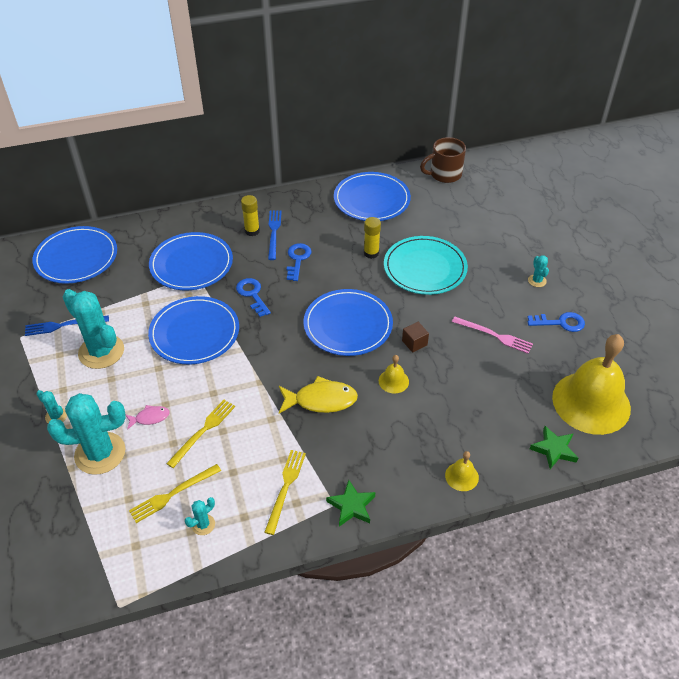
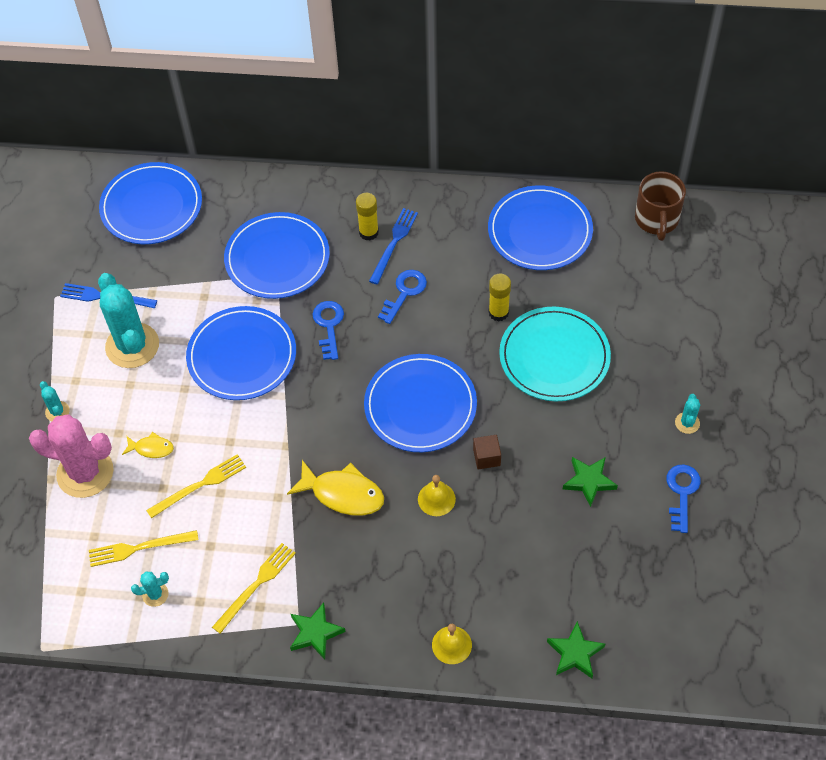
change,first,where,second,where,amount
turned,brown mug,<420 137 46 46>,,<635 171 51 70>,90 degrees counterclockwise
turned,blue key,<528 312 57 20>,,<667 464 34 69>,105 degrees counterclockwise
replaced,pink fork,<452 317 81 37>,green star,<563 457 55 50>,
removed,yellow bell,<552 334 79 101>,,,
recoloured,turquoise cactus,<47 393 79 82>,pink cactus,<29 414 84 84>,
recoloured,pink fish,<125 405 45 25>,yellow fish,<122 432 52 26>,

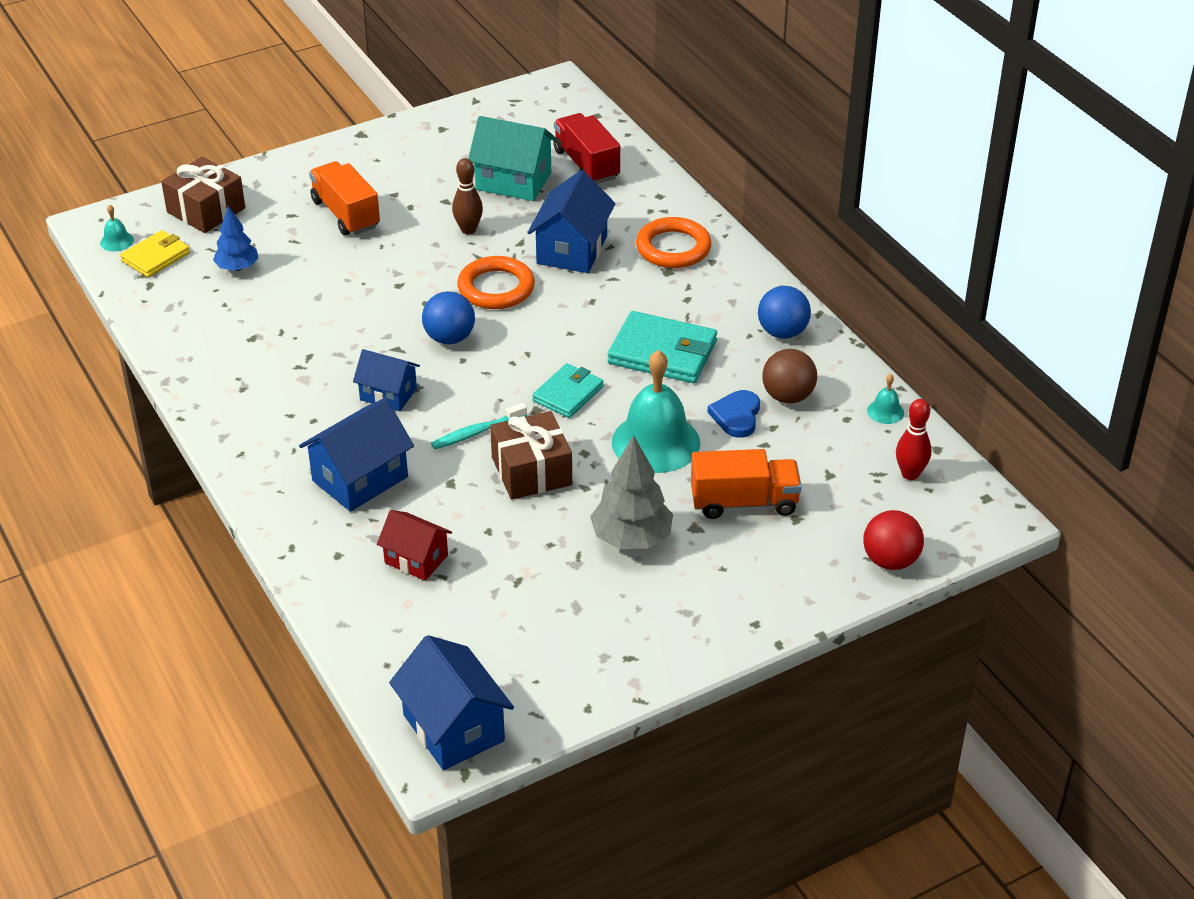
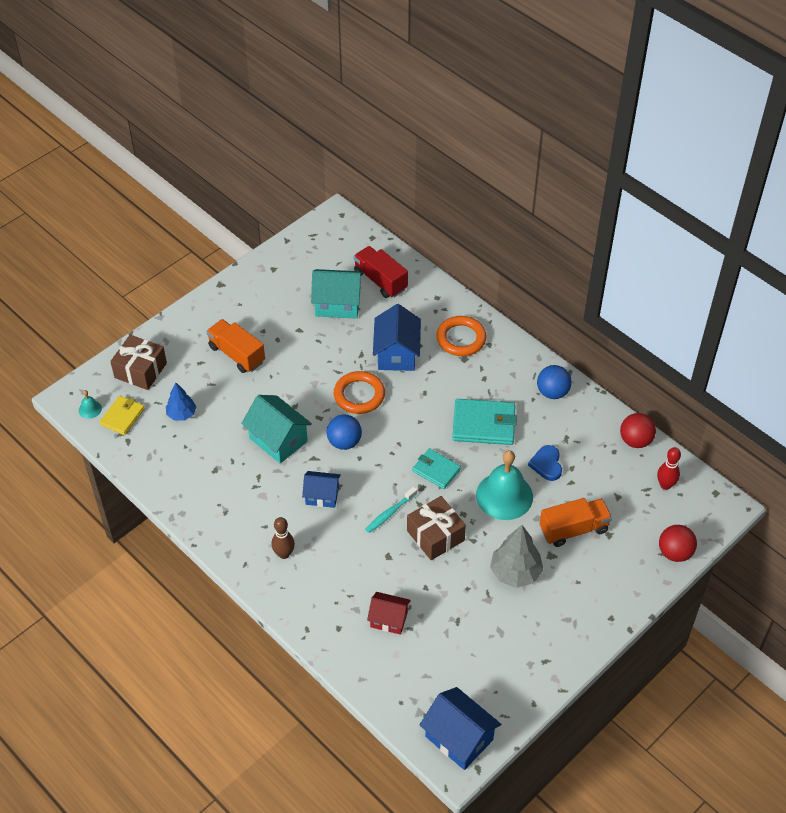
change,first,where,second,where,amount
moved,brown bowling pin,<452 158 31 76>,,<272 517 23 42>,
removed,brown ball,<762 349 55 55>,,,
turned,turquoise wallet,<532 363 72 55>,,<412 448 49 41>,75 degrees counterclockwise
replaced,turquoise bell,<867 374 37 50>,red ball,<620 413 36 35>,
removed,blue house,<299 398 115 114>,,,
added,,,turquoise house,<241 395 71 69>,

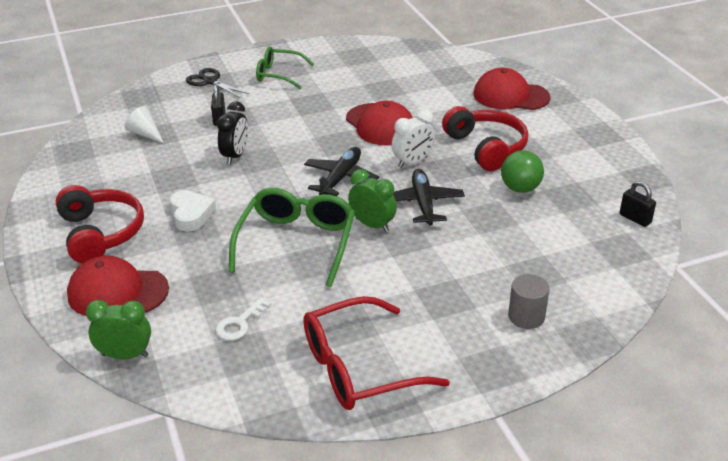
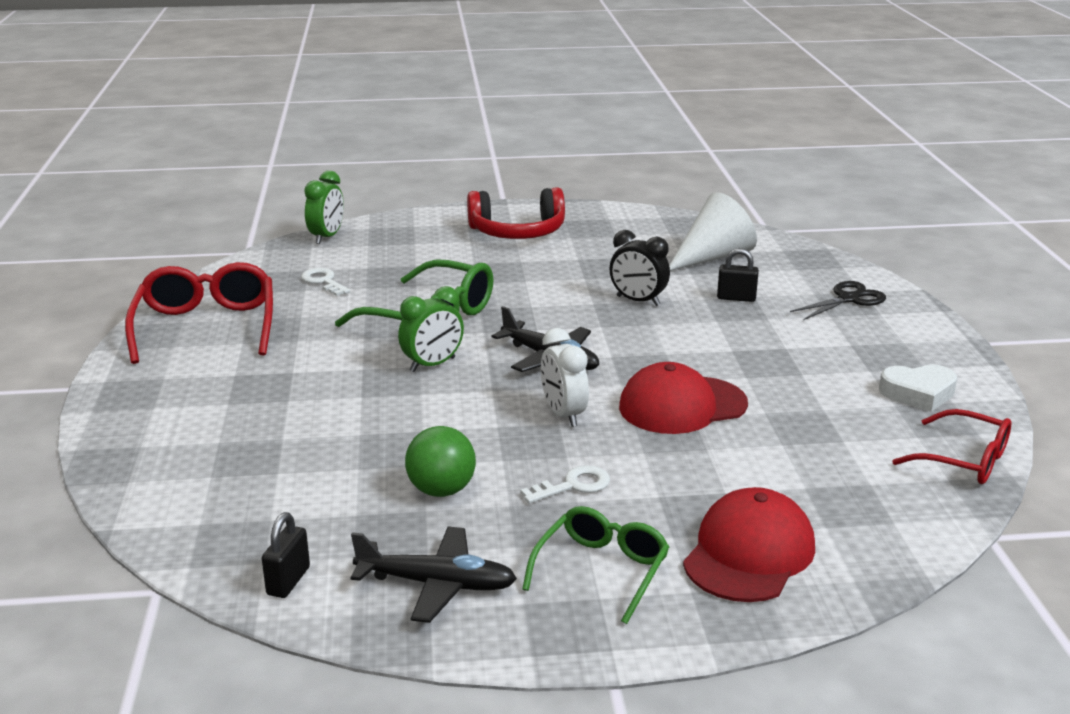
change,first,where,second,where,amount
moved,green glasses,<256 47 58 42>,,<522 506 147 118>,
resized,white cone,<125 106 39 37>,,<669 192 88 79>,x1.76
replaced,red headphones,<442 106 86 65>,white key,<520 465 90 39>,
moved,black plane,<393 169 72 56>,,<351 526 166 97>,
turned,black padlock,<620 181 36 46>,,<262 512 48 86>,45 degrees counterclockwise
moved,white heart,<169 190 47 42>,,<879 364 78 48>,
removed,red cap,<67 256 102 60>,,,
removed,grey cylinder,<508 274 42 55>,,,
added,,,red glasses,<892 409 120 75>,

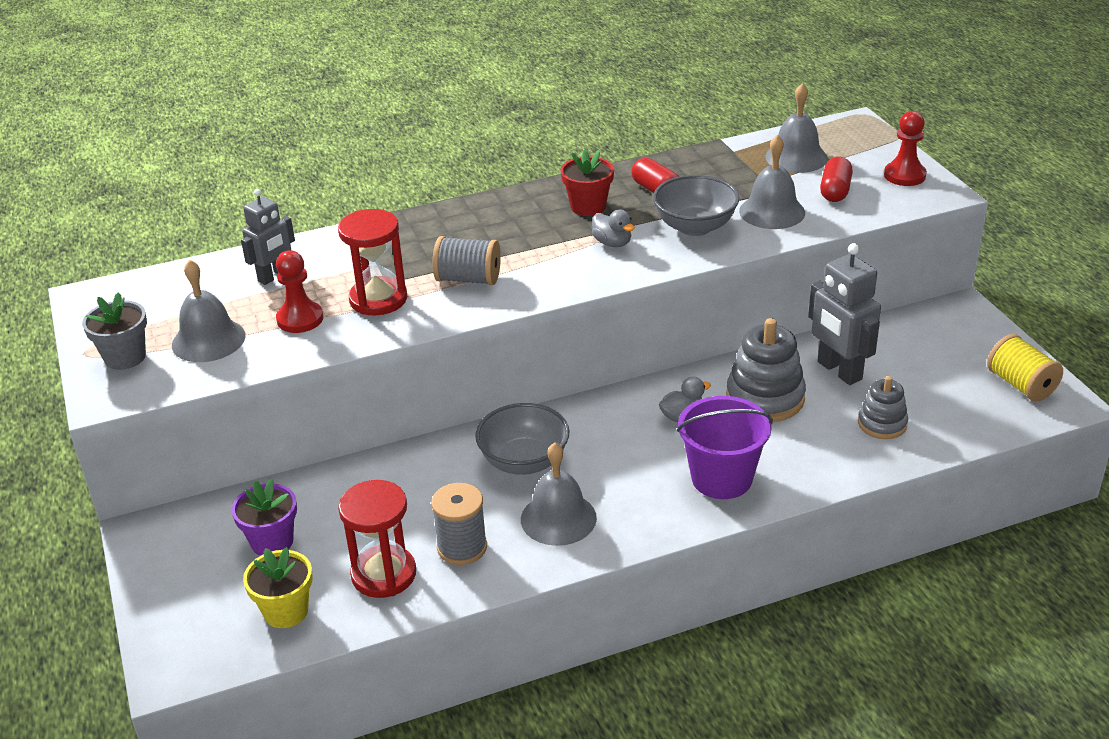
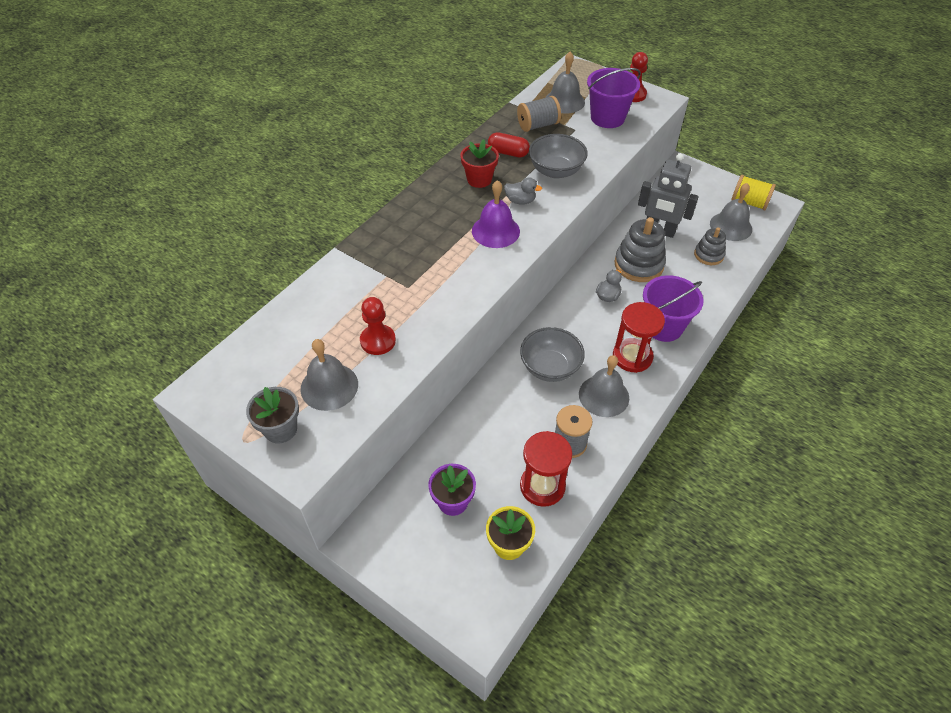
change,first,where,second,where,amount
moved,grey bell,<739 135 66 94>,,<710 183 42 58>,
replaced,red capsule,<820 157 33 45>,purple bucket,<587 68 54 60>,
removed,grey robot,<241 189 54 96>,,,
moved,red hourglass,<338 209 69 106>,,<613 302 52 71>,
moved,grey spool,<433 236 68 49>,,<517 96 44 36>,
added,,,purple bell,<472 180 48 68>,

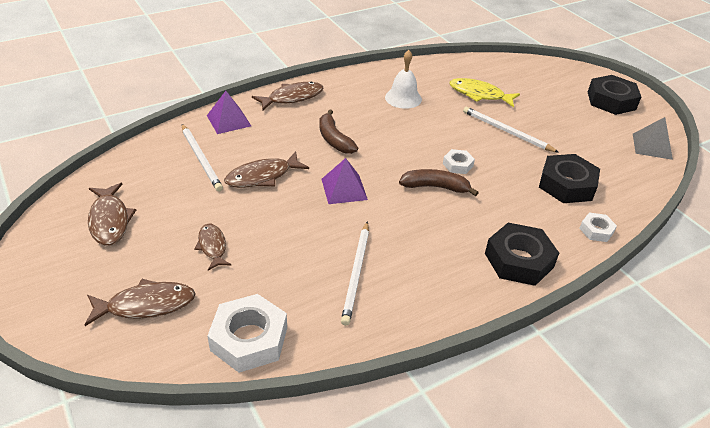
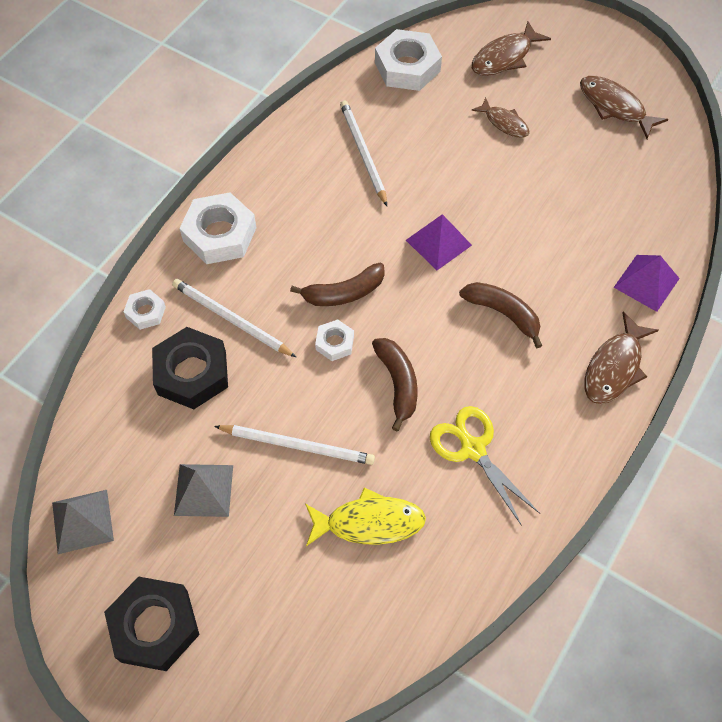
change,first,where,second,where,amount
replaced,white bell,<385 50 37 59>,yellow scissors,<430 406 110 120>,
moved,white pencil,<182 124 41 67>,,<172 279 124 78>,
removed,brown fish,<224 151 85 37>,,,
recoloured,black nut,<485 223 74 63>,white nut,<179 192 77 72>,
added,,,brown banana,<372 338 46 93>,
added,,,grey pyramid,<174 464 59 53>,

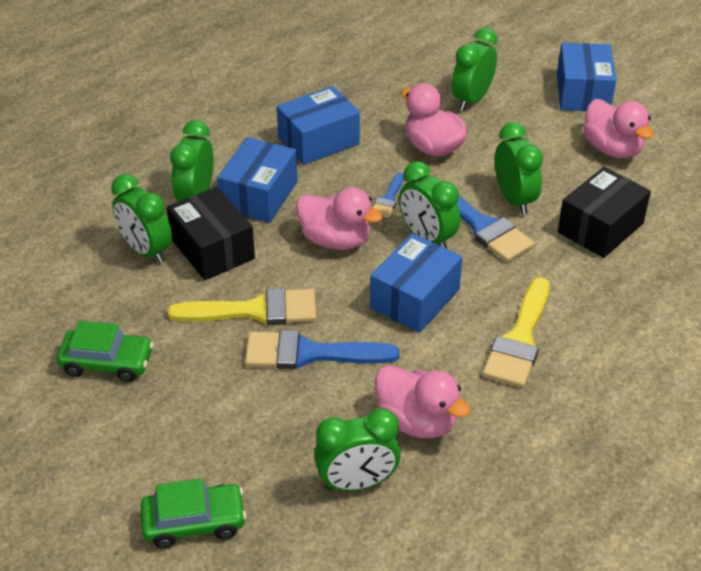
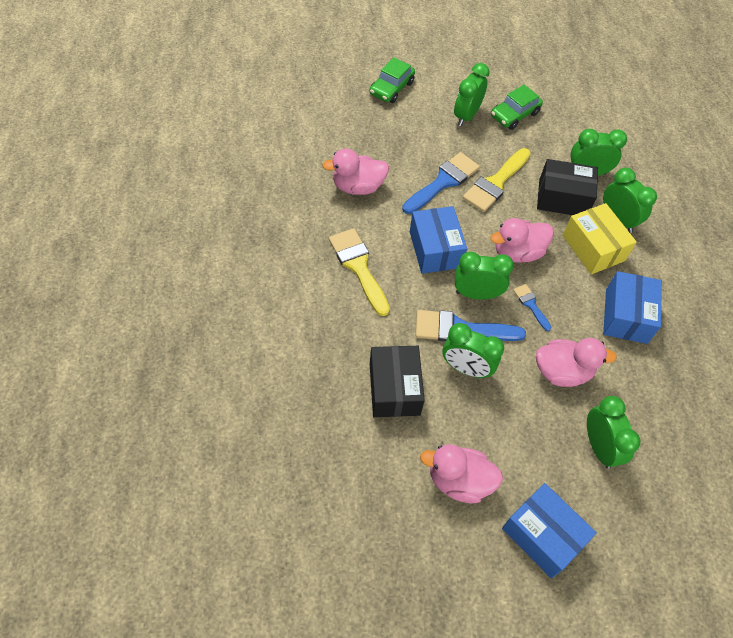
change,first,where,second,where,amount
recoloured,blue box,<217 137 80 86>,yellow box,<563 203 74 71>,
moved,green clock,<314 408 87 83>,,<454 63 36 63>,

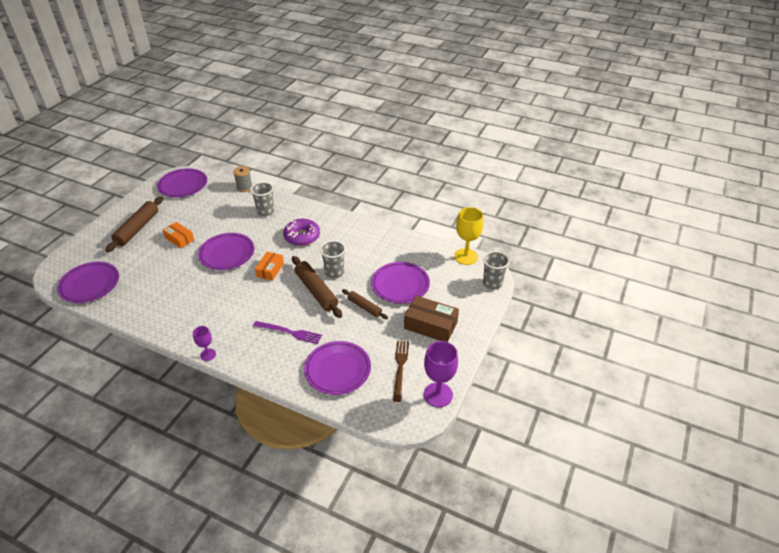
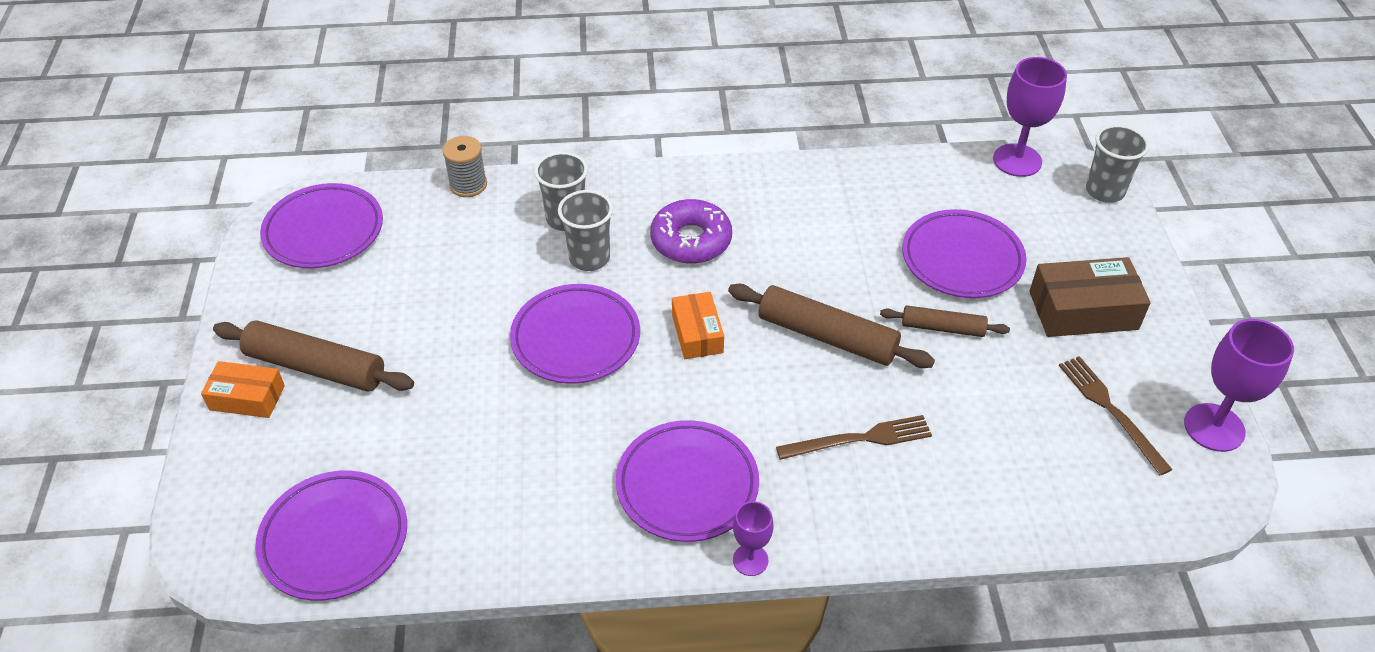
change,first,where,second,where,amount
turned,brown rolling pin,<105 196 58 56>,,<213 320 201 72>,60 degrees counterclockwise
recoloured,yellow goblet,<454 207 30 58>,purple goblet,<993 57 74 120>,
moved,orange box,<163 222 31 26>,,<201 361 84 57>,
moved,grey cup,<320 240 25 38>,,<558 190 55 81>,
recoloured,purple fork,<253 321 69 23>,brown fork,<776 415 156 45>,
moved,purple plate,<304 341 67 54>,,<616 420 143 122>,

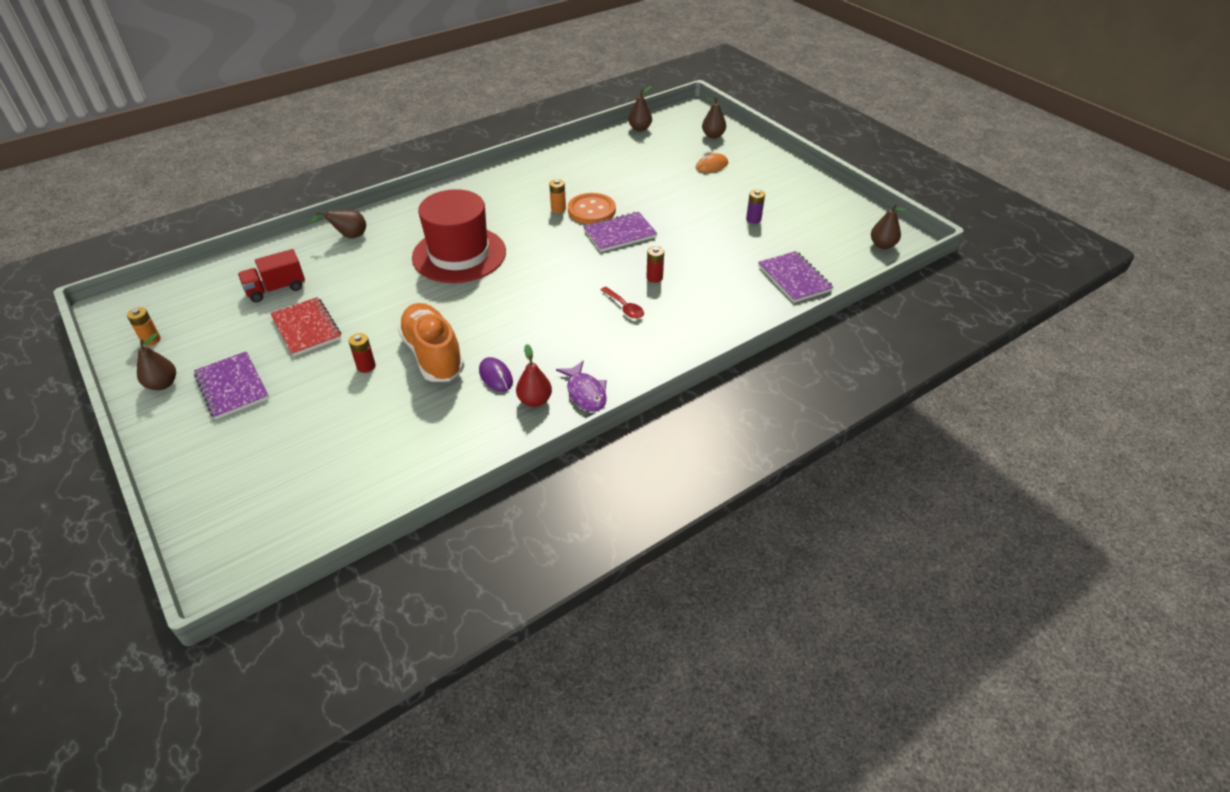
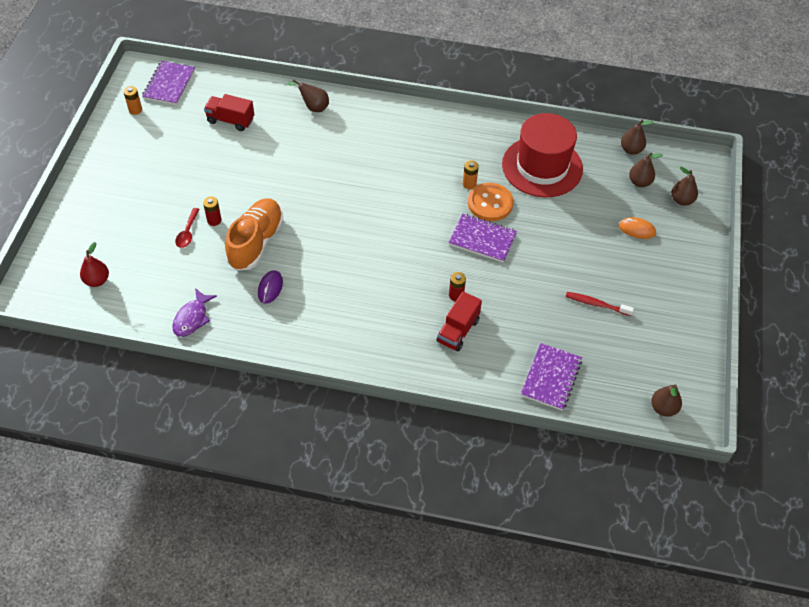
change,first,where,second,where,amount
moved,red hat,<412 189 94 94>,,<502 113 81 84>,
replaced,purple battery,<746 190 19 34>,red toothbrush,<566 292 68 24>,
moved,red spoon,<601 287 43 32>,,<175 208 25 40>,
removed,red notebook,<270 297 71 60>,,,
moved,brown pear,<137 333 39 57>,,<629 152 34 35>,
moved,red pear,<516 344 36 63>,,<80 242 29 45>,
moved,purple notebook,<194 351 75 69>,,<142 61 53 44>,
moved,purple fish,<556 361 51 51>,,<172 288 45 49>,
added,,,red truck,<437 292 45 60>,

